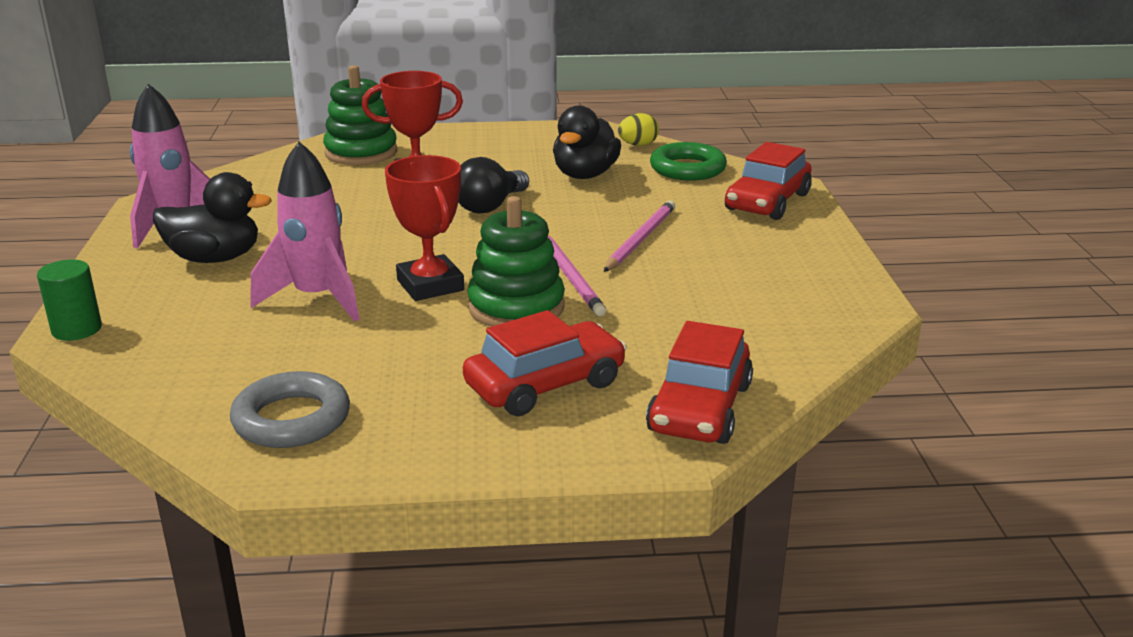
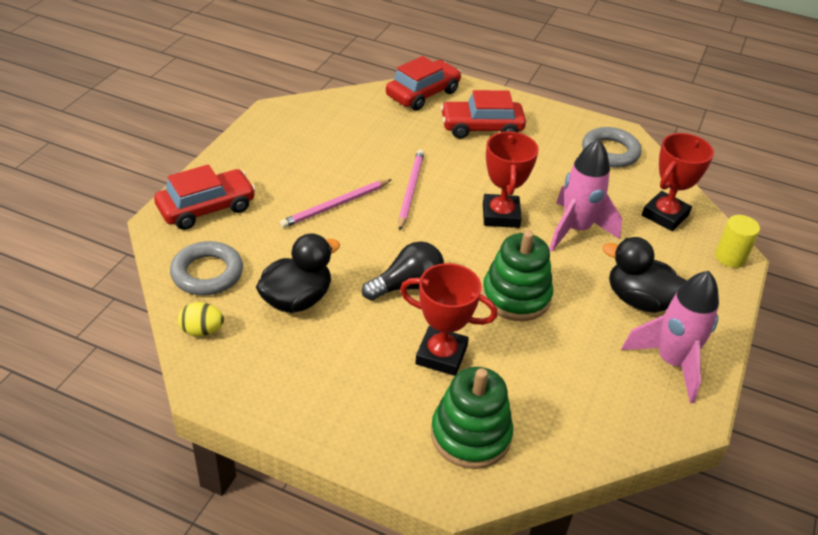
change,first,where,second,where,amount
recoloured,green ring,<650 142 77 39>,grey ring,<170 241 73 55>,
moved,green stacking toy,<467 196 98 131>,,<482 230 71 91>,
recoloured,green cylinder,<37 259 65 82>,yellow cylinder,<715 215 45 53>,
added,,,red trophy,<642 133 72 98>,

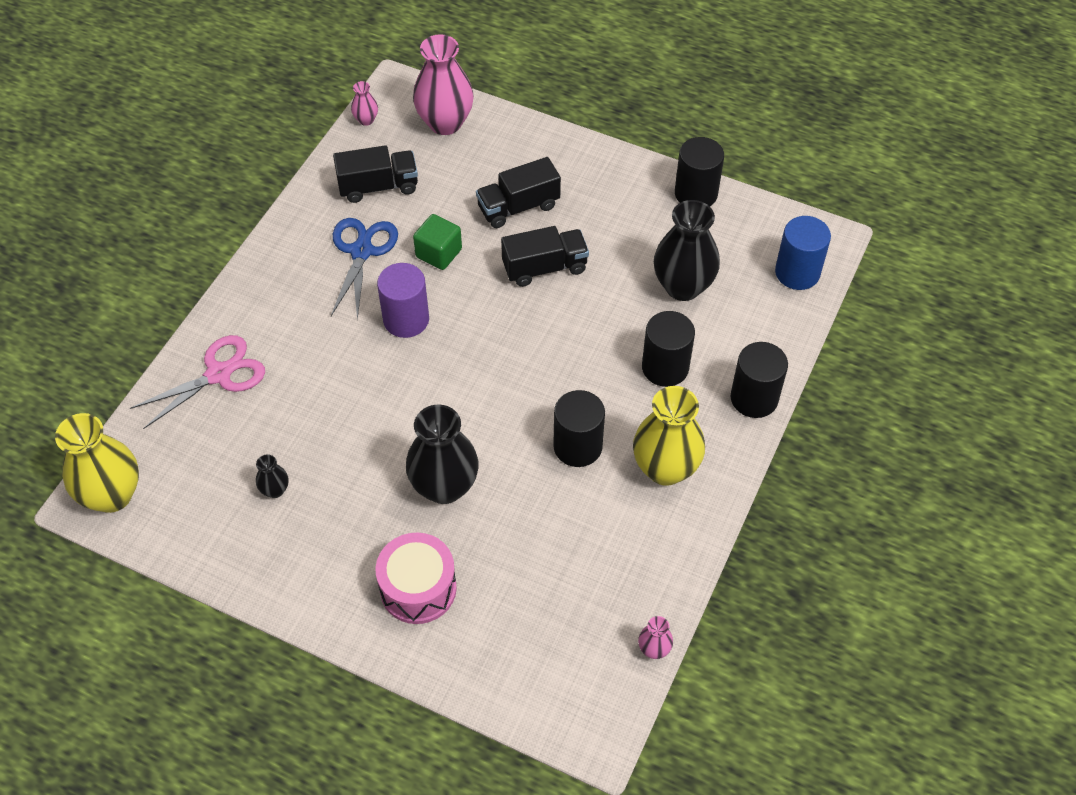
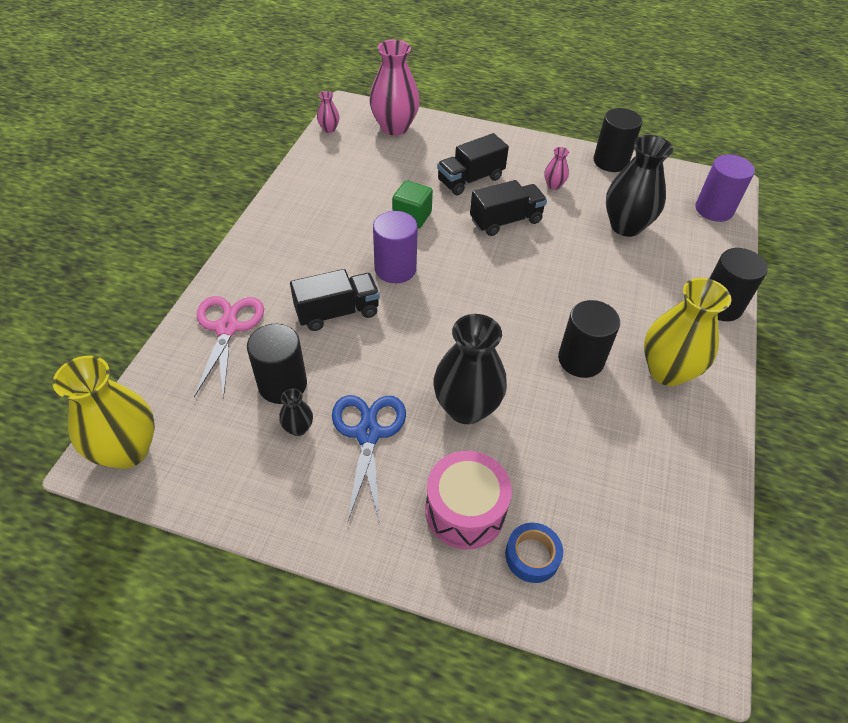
change,first,where,second,where,amount
moved,black truck,<333 145 85 58>,,<290 269 90 62>,
recoloured,blue cylinder,<775 216 56 74>,purple cylinder,<696 154 59 68>,
moved,blue scissors,<331 218 67 102>,,<332 395 74 128>,
moved,black cylinder,<642 311 53 76>,,<247 324 60 80>,
turned,pink scissors,<130 335 135 94>,,<194 296 70 103>,45 degrees counterclockwise
moved,pink vase,<638 616 35 43>,,<544 147 25 43>,
added,,,blue tape,<505 523 58 60>,

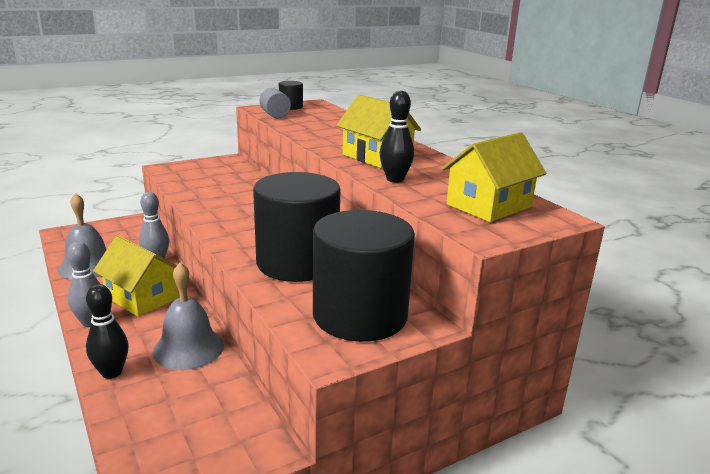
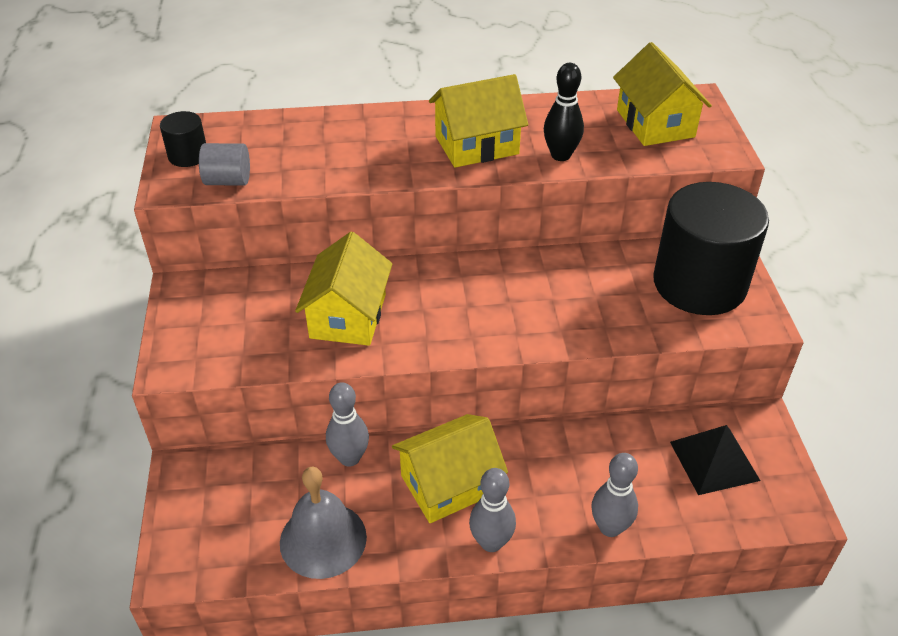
change,first,where,second,where,amount
removed,black cylinder,<253 172 88 110>,,,
removed,grey bell,<153 262 71 108>,,,
recoloured,black bowling pin,<86 284 43 95>,grey bowling pin,<591 453 47 84>,
added,,,yellow house,<295 232 97 114>,
added,,,black pyramid,<670 425 91 70>,

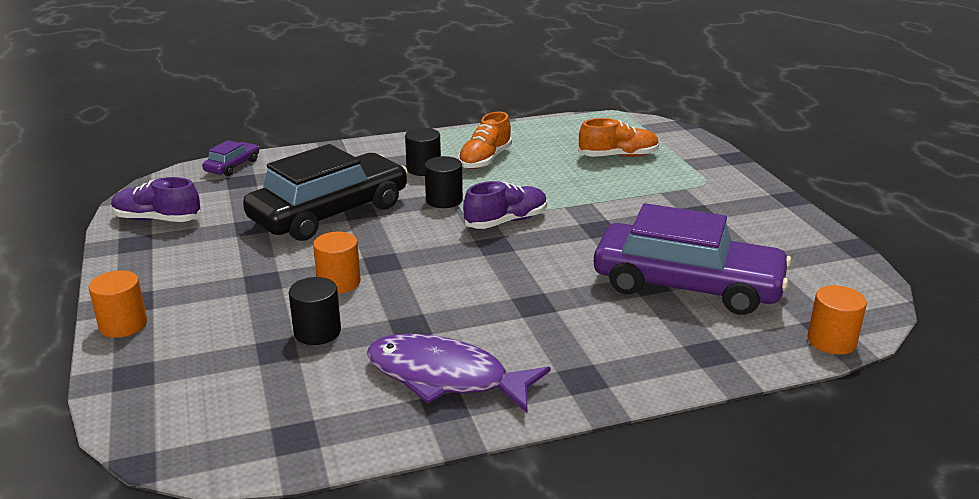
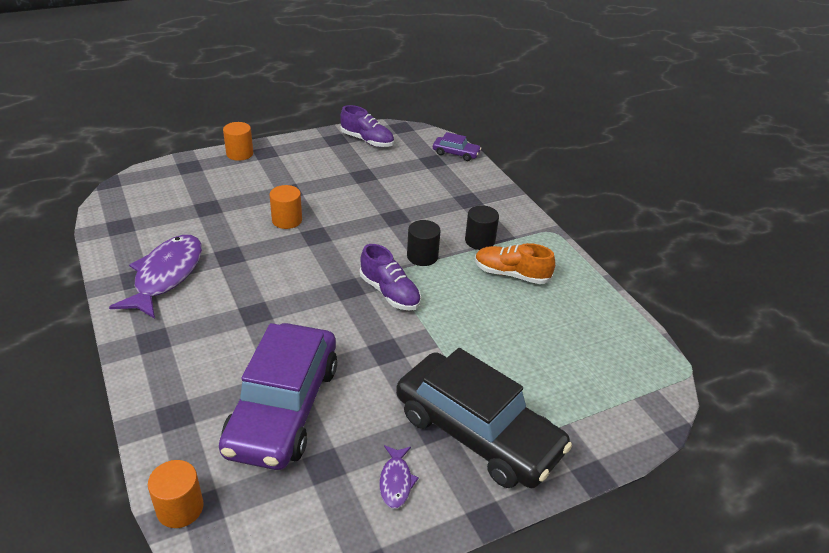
change,first,where,second,where,amount
removed,orange shoe,<578 118 81 39>,,,
moved,black car,<243 144 165 97>,,<396 348 176 140>,
turned,purple shoe,<111 177 90 45>,,<340 105 54 42>,120 degrees clockwise
removed,black cylinder,<289 277 52 68>,,,
added,,,purple fish,<380 445 39 64>,

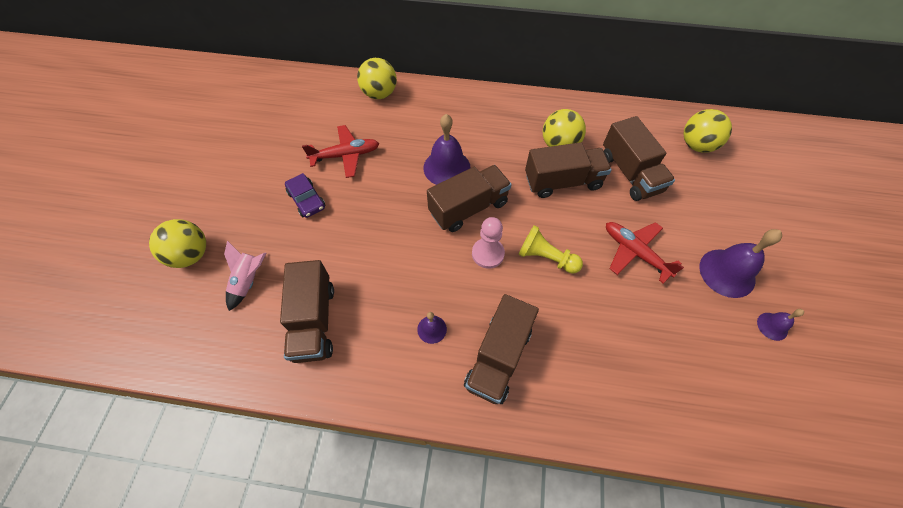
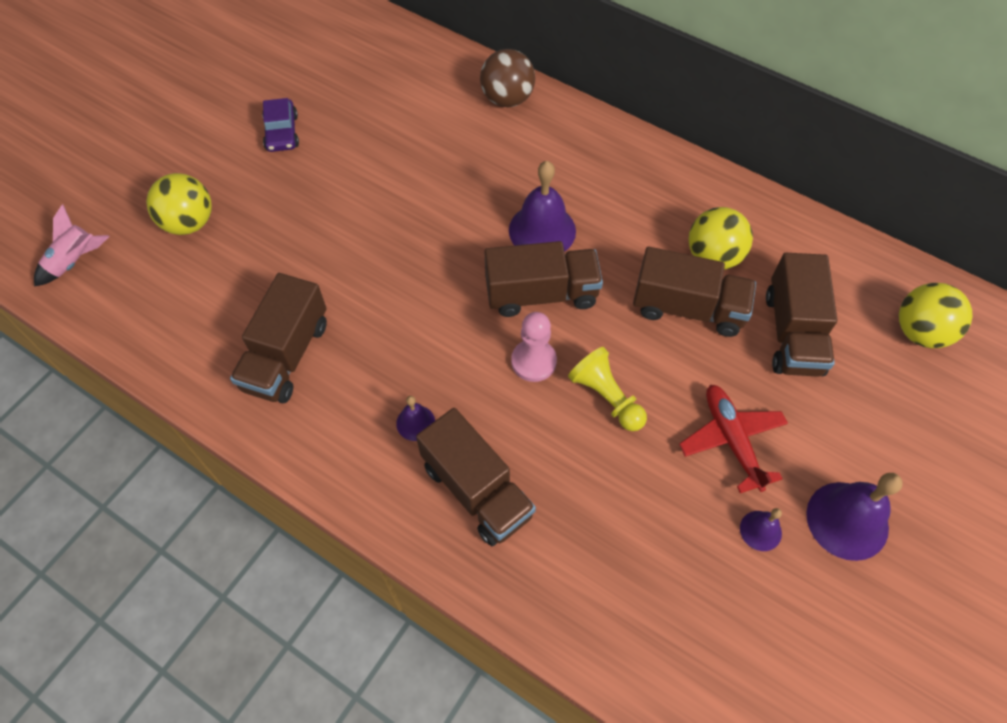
change,first,where,second,where,amount
recoloured,yellow ball,<357 58 40 41>,brown ball,<480 49 55 58>,
removed,red plane,<302 125 77 53>,,,
moved,purple car,<285 173 41 45>,,<262 98 37 54>,
moved,pink rocket,<224 241 42 70>,,<34 204 76 82>,
turned,brown truck,<464 294 75 110>,,<416 408 120 138>,90 degrees counterclockwise
moved,purple bell,<757 309 47 32>,,<740 508 42 43>,

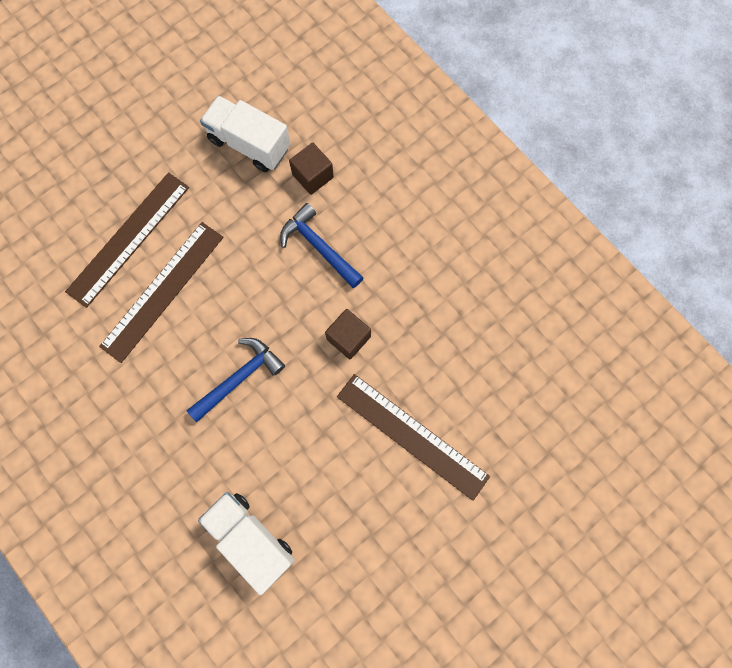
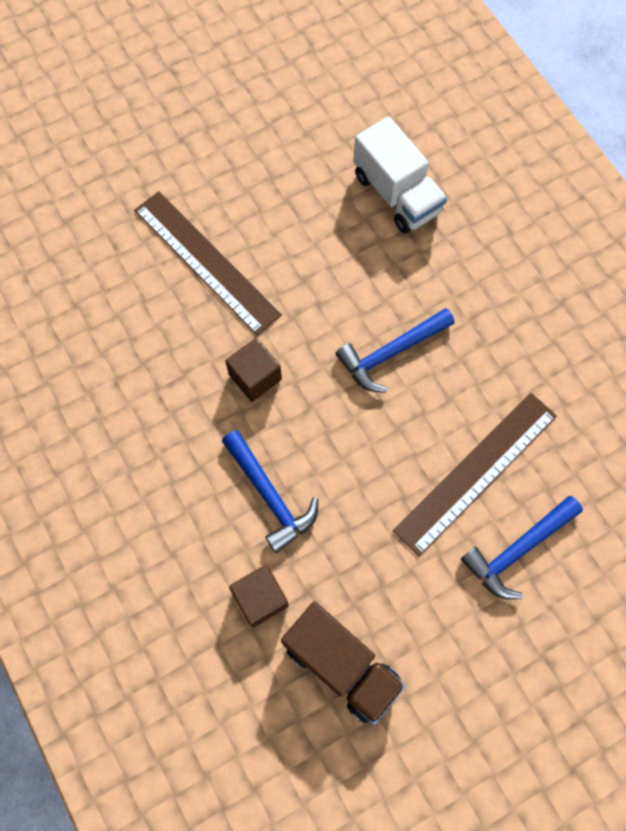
change,first,where,second,where,amount
recoloured,white truck,<200 96 91 76>,brown truck,<281 602 125 123>,
replaced,brown ruler,<65 172 124 136>,blue hammer,<461 496 122 103>,

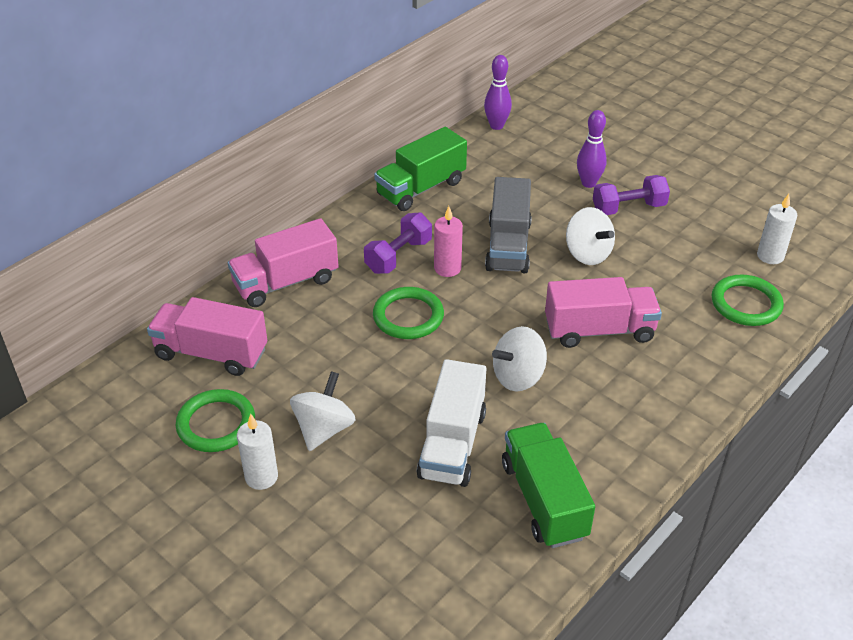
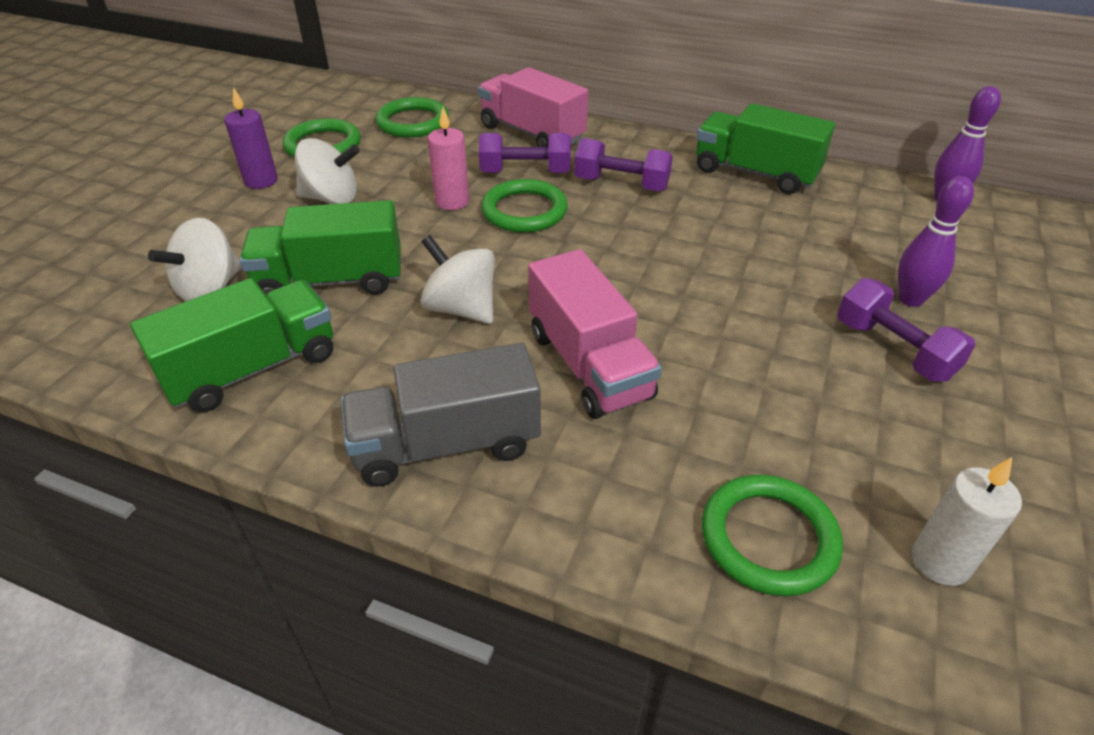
change,first,where,second,where,amount
moved,grey truck,<485 177 47 96>,,<341 343 200 144>,
moved,pink candle,<434 206 29 71>,,<428 107 41 103>,
moved,white spinning top,<566 207 49 58>,,<148 218 94 83>,
replaced,pink truck,<147 297 120 79>,green ring,<376 97 73 40>,
recoloured,white truck,<417 359 69 128>,green truck,<240 200 161 95>,
recoloured,white candle,<237 414 41 76>,purple candle,<224 87 54 102>,
added,,,purple dumbbell,<479 133 92 40>,

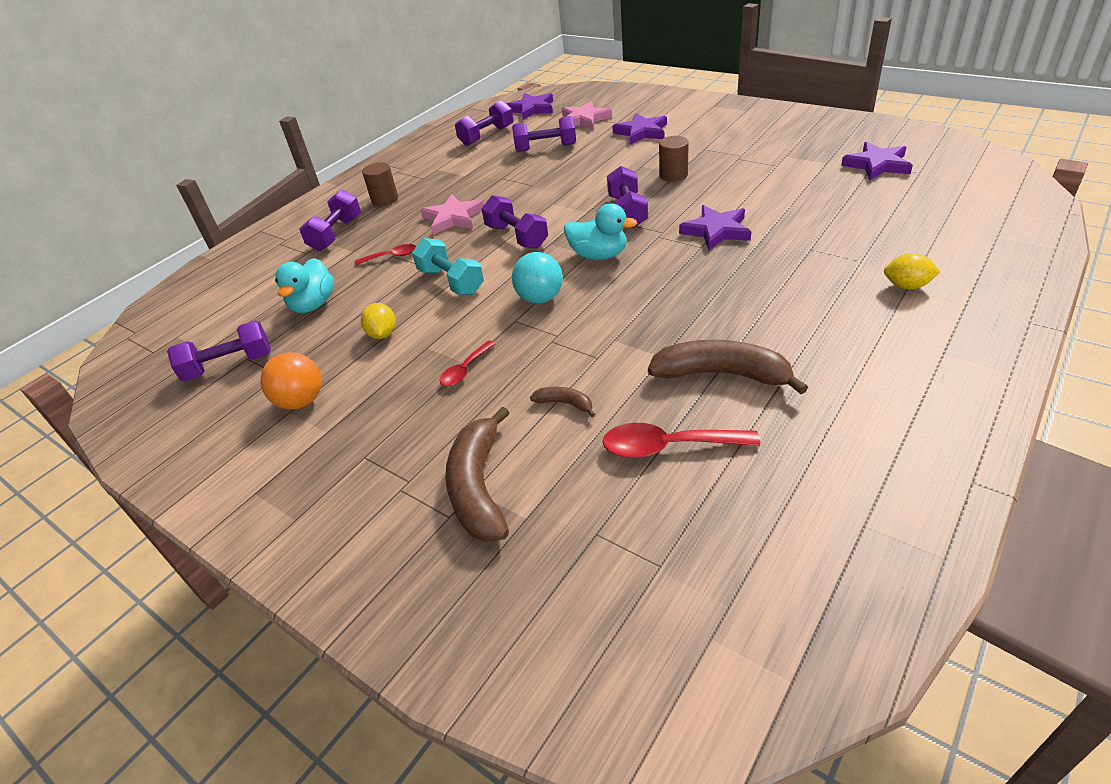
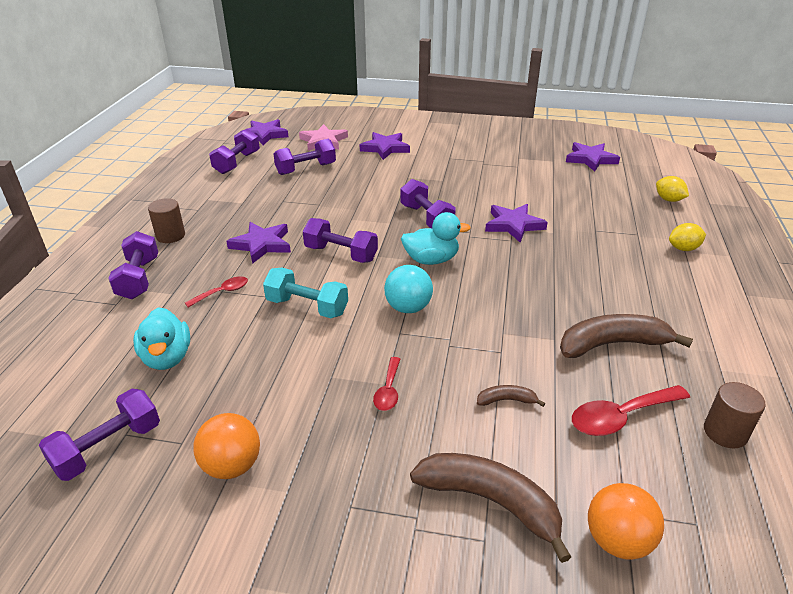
change,first,where,second,where,amount
moved,brown cylinder,<659 136 30 46>,,<704 382 62 67>,
recoloured,pink star,<421 194 63 41>,purple star,<226 222 65 42>,
moved,yellow lemon,<361 303 35 36>,,<656 176 33 26>,
turned,brown banana,<445 407 64 135>,,<410 453 161 110>,150 degrees clockwise
added,,,orange ball,<588 483 76 77>,

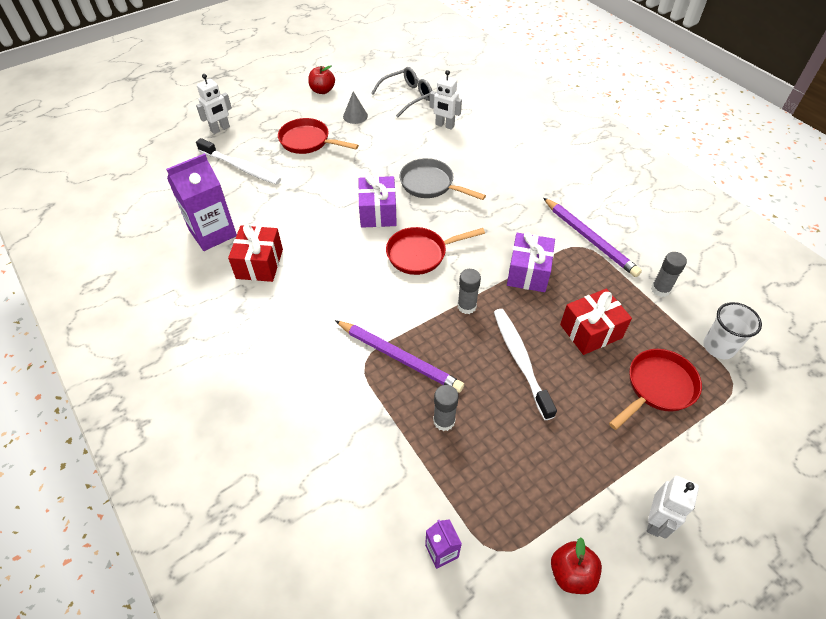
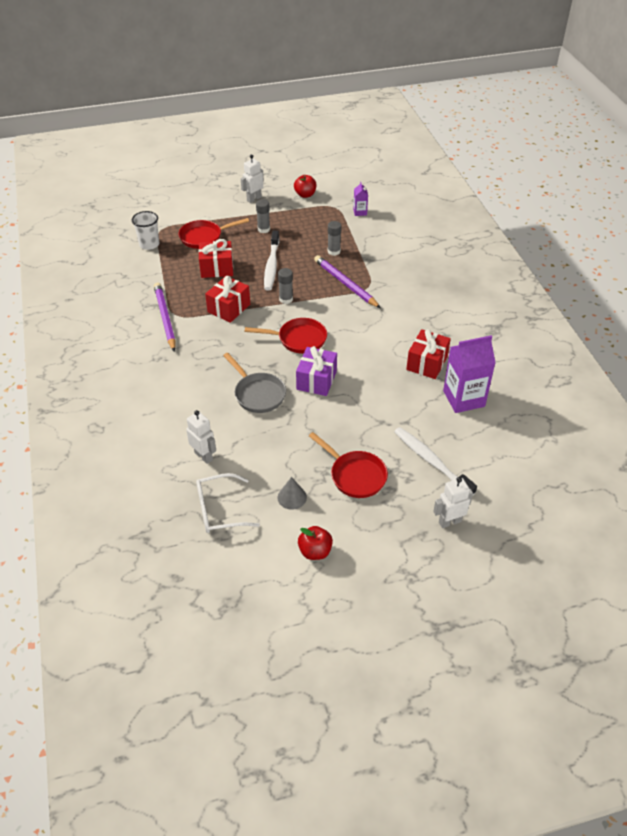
change,first,where,second,where,amount
recoloured,grey glasses,<371 67 61 50>,white glasses,<196 473 64 60>,
recoloured,purple gift,<507 232 48 60>,red gift,<205 276 45 47>,
moved,grey glue stick,<651 252 36 45>,,<256 199 14 34>,

